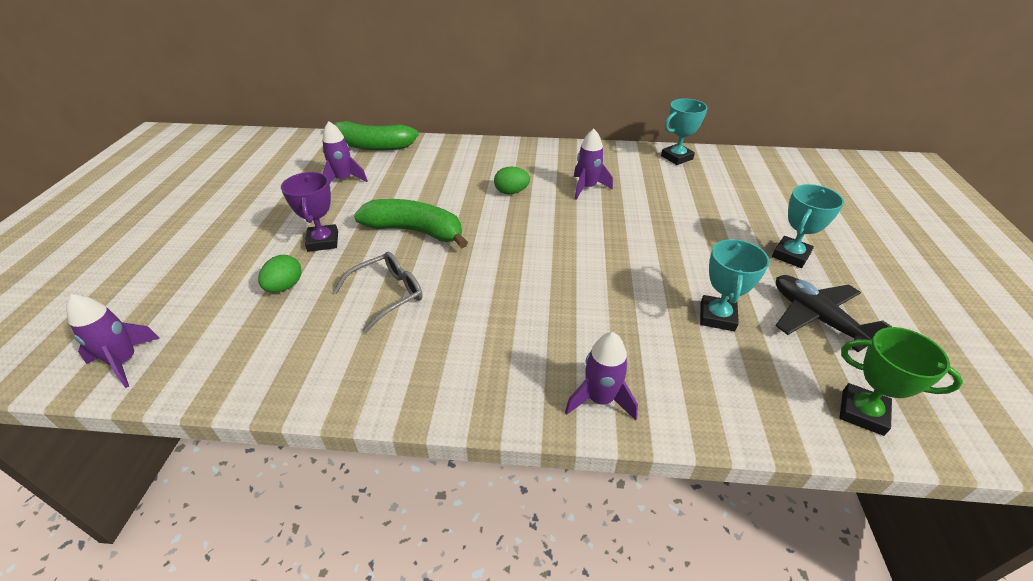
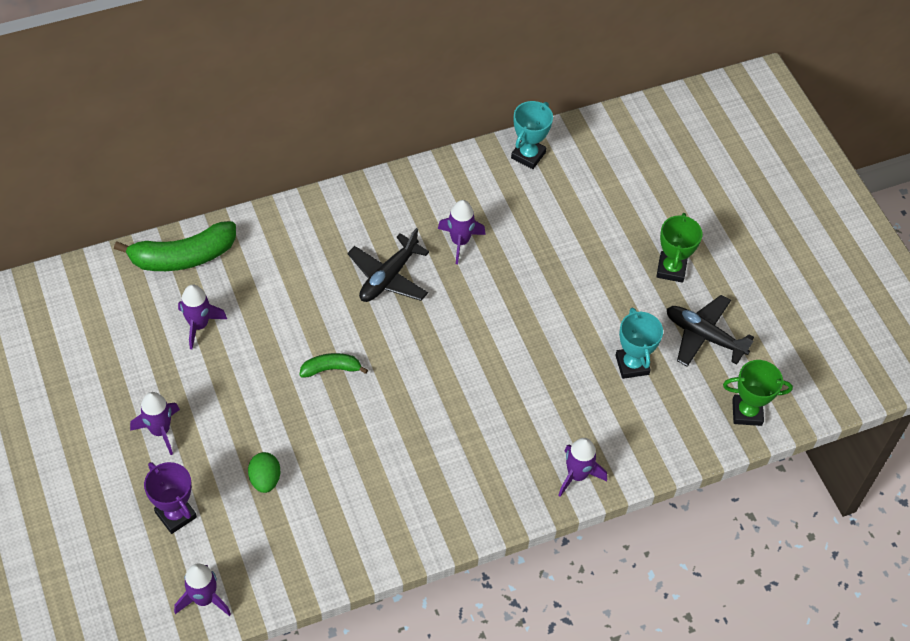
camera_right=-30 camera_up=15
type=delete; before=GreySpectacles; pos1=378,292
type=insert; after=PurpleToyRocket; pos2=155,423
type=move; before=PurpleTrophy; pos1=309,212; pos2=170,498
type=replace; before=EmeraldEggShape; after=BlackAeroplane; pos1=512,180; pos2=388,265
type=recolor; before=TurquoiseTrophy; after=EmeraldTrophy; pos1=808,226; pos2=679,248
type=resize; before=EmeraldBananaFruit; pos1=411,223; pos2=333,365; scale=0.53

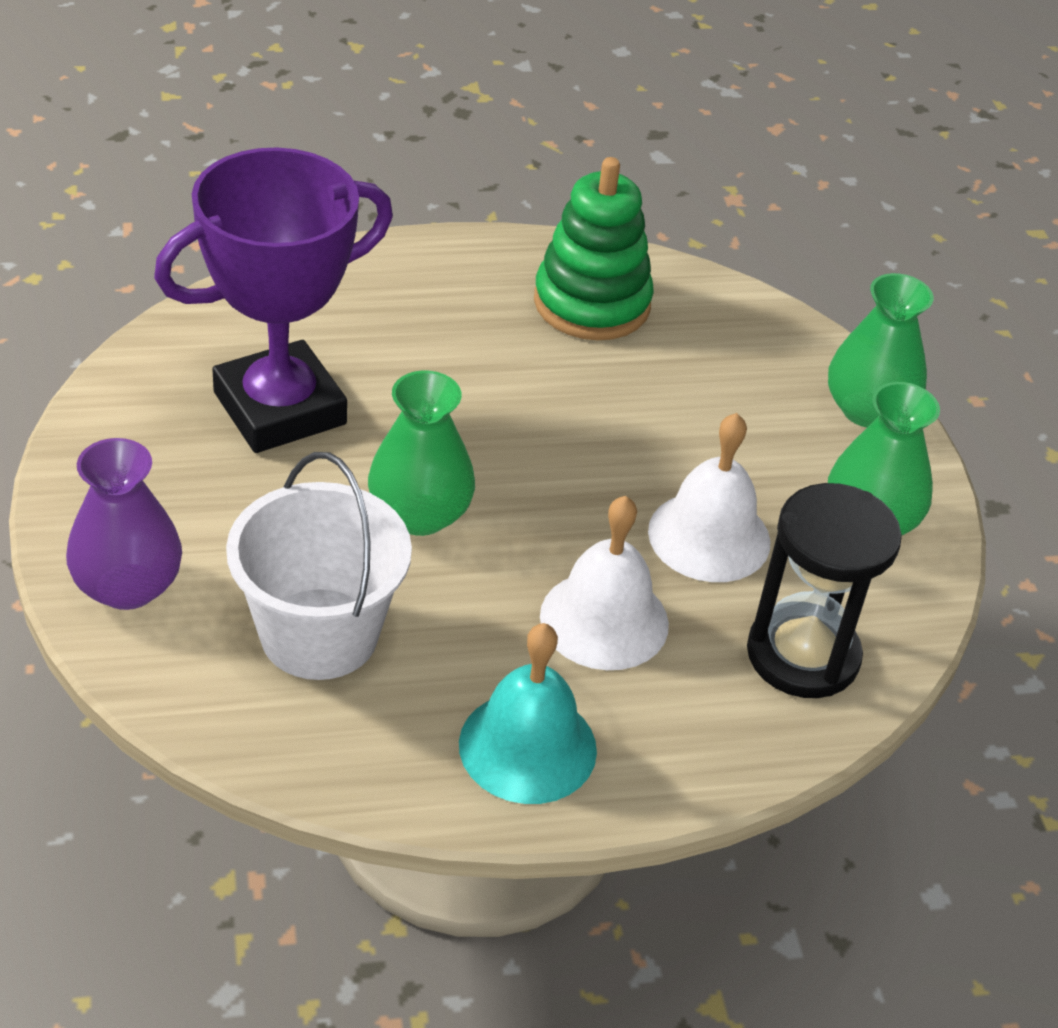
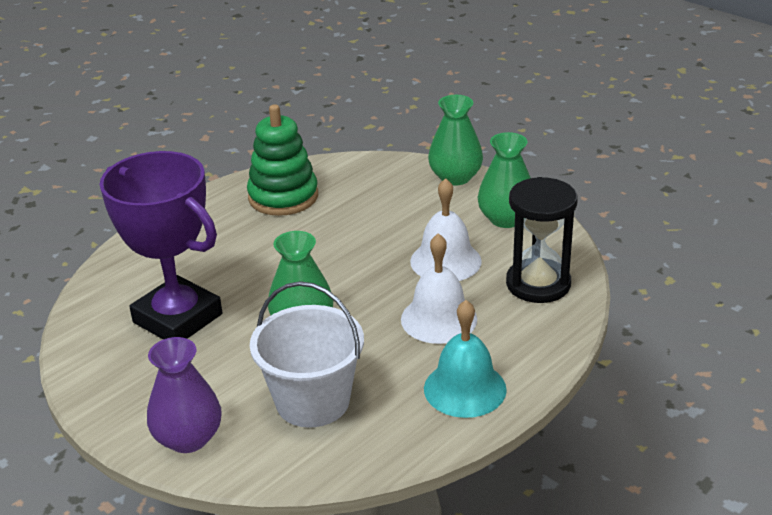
camera_right=-30 camera_up=-10
type=rotate; before=PurpleTrophy; pos1=273,300; pos2=161,245; turn=-75

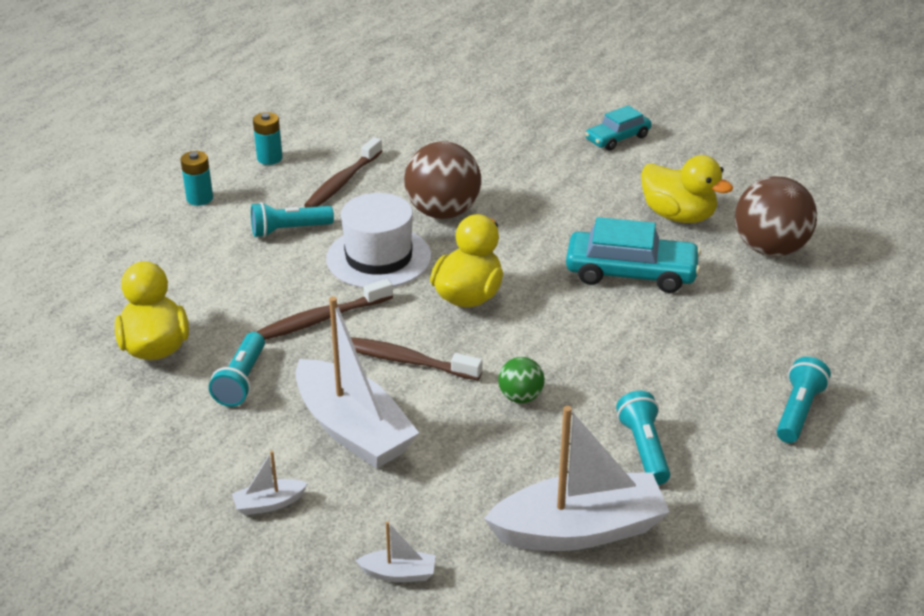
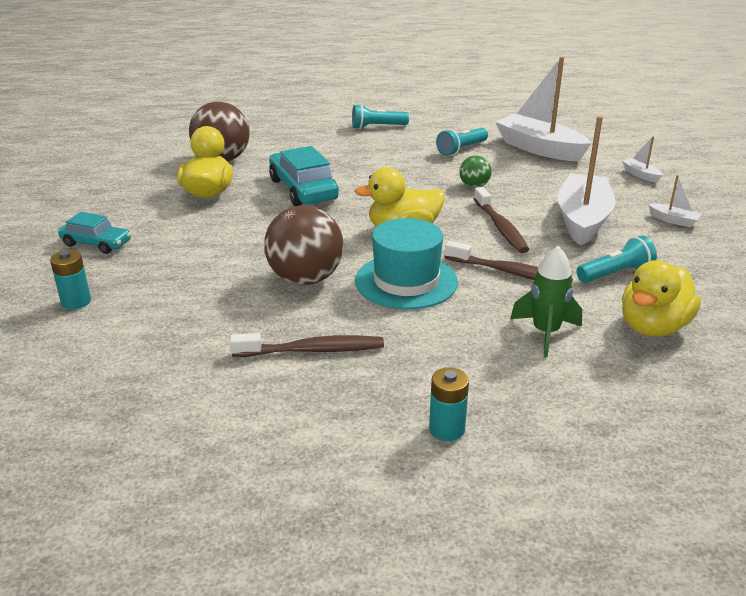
camera_right=-125 camera_up=-5
type=delete; before=TurquoisePocketTorch; pos1=292,220
type=insert; after=EmeraldToyRocket; pos2=546,302
type=move; before=TurquoisePowerCell; pos1=268,138; pos2=70,279
type=recolor; before=PureWhiteHat; after=TurquoiseHat; pos1=378,240; pos2=406,263

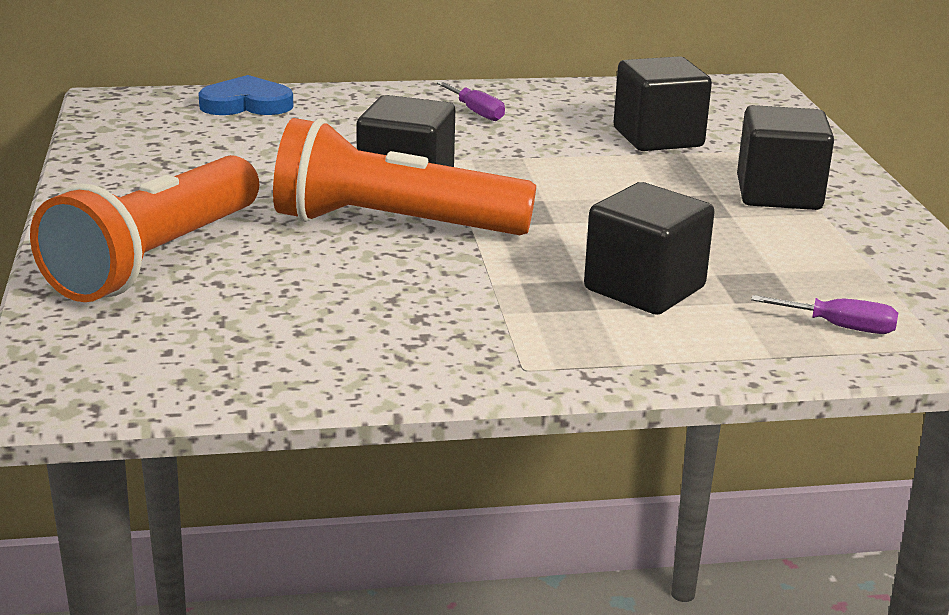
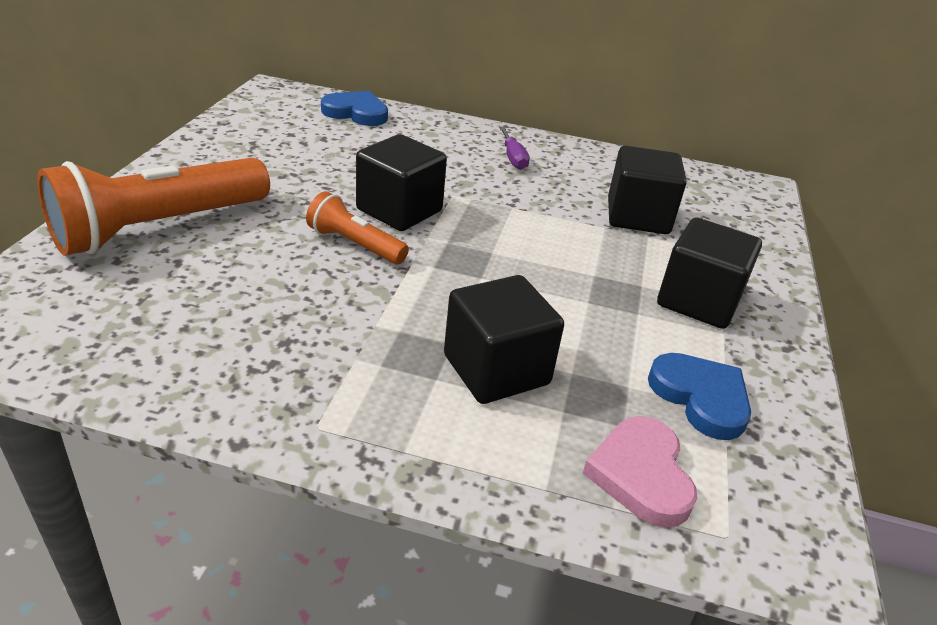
camera_right=20 camera_up=10
type=insert; after=RoyalBlueHeart; pos2=699,396
type=replace; before=PurpleFlatScrewdriver; after=RosyHeart; pos1=824,314; pos2=640,472
type=resize; before=OrangeColouredPocketTorch; pos1=404,176; pos2=357,227; scale=0.51

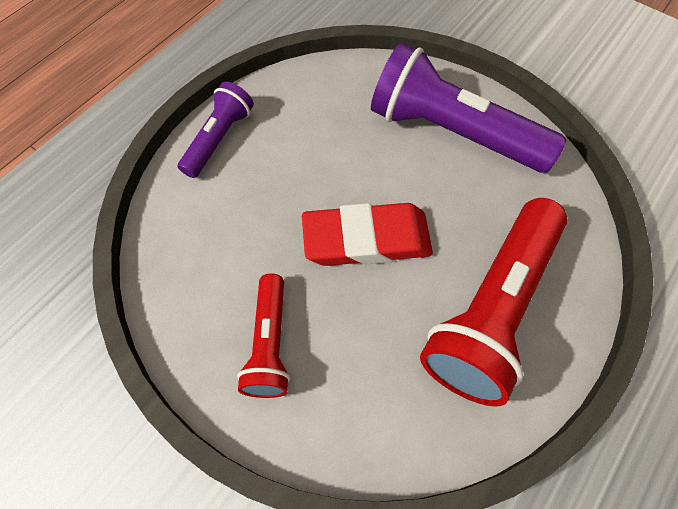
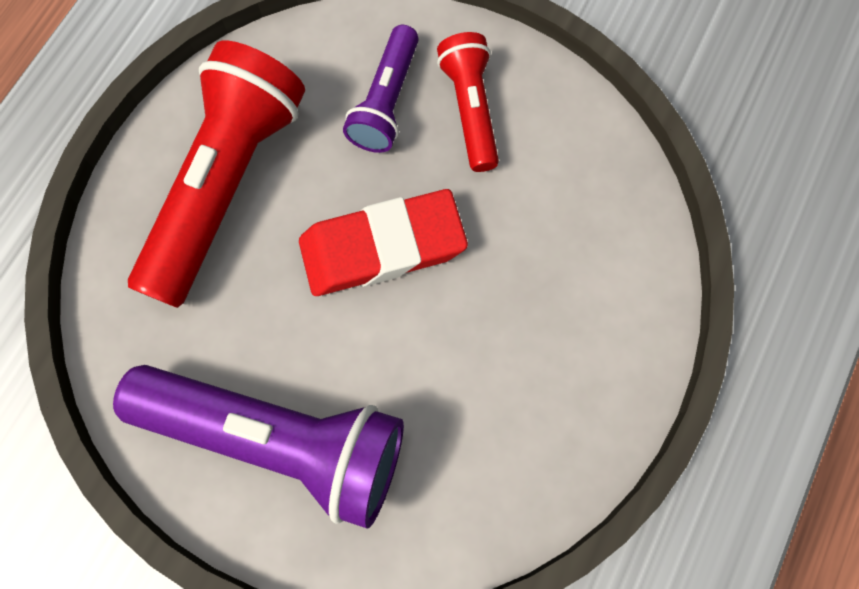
camera_right=170 camera_up=10
type=move; before=PurplePocketTorch; pos1=216,130; pos2=381,89

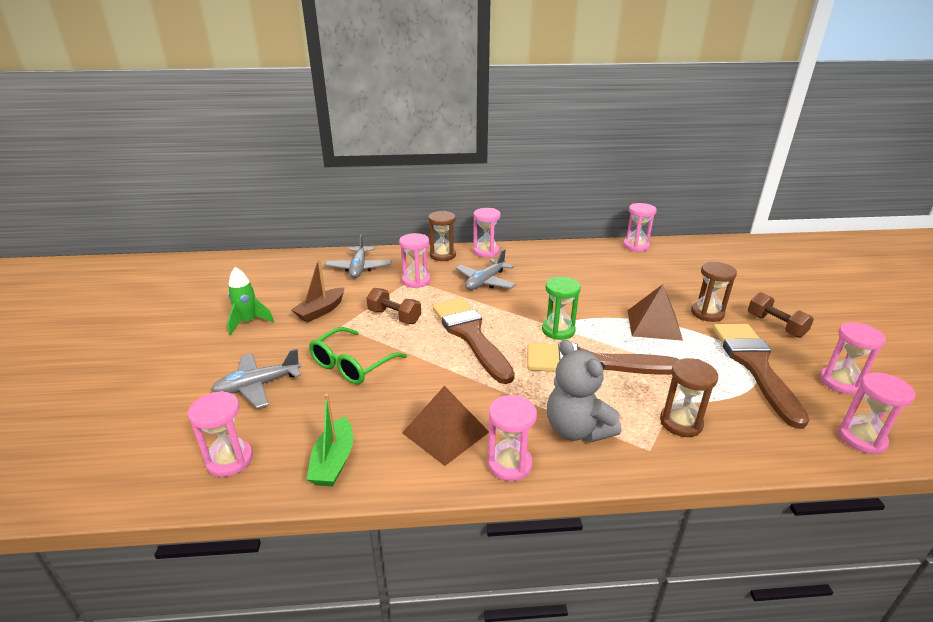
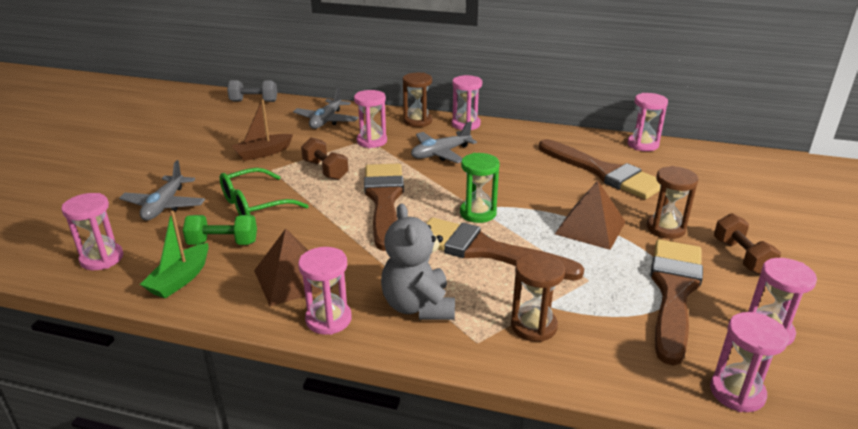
camera_right=20 camera_up=0
type=delete; before=EmeraldToyRocket; pos1=250,301
type=insert; after=EmeraldHandWeight; pos2=220,230
type=insert; after=GreyHandWeight; pos2=252,91
type=insert; after=BrownPaintBrush; pos2=599,169
type=rotate; before=GreyAeroplane; pos1=256,379; pos2=162,190; turn=-75

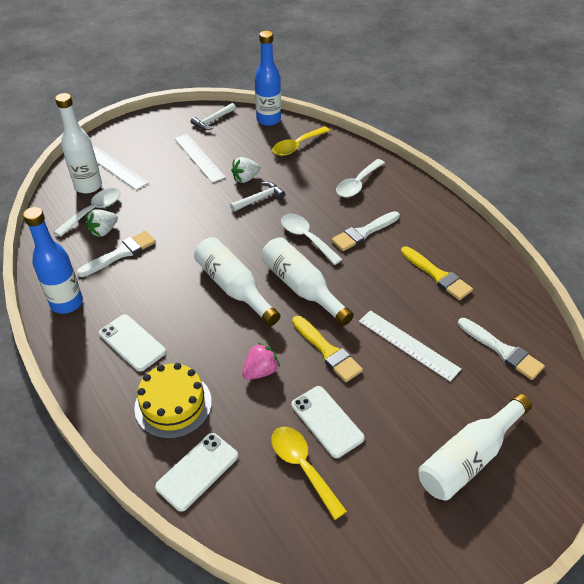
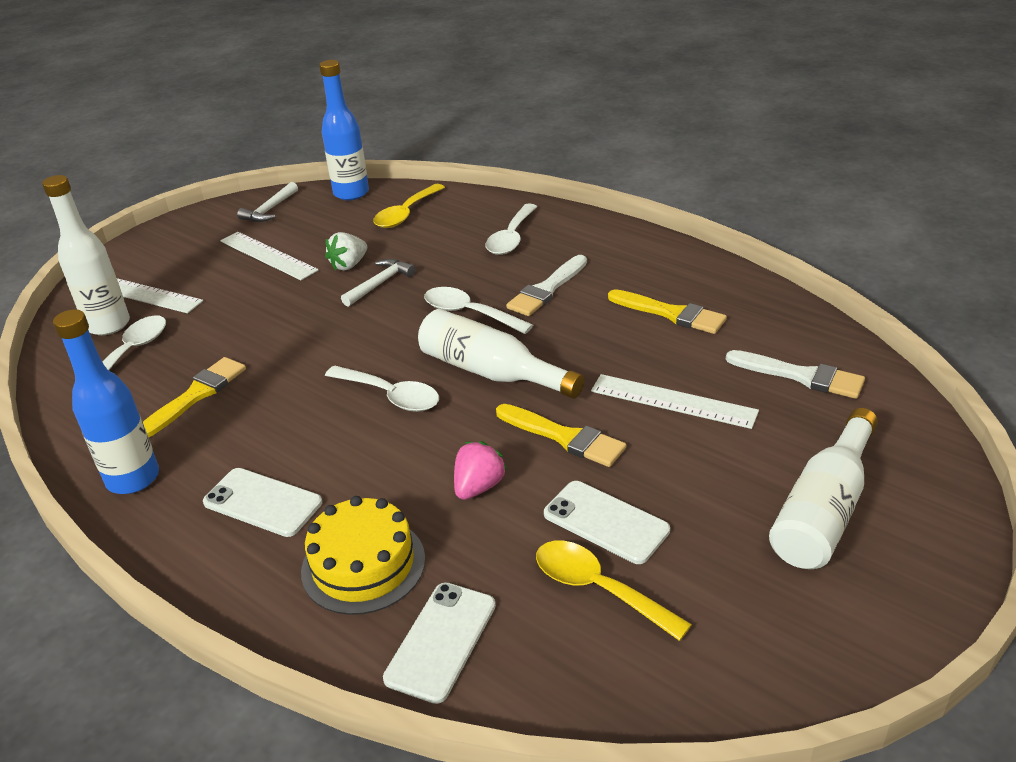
camera_right=-15 camera_up=-10
type=delete; before=PureWhiteToyStrawberry; pos1=102,223
type=replace; before=PureWhiteDrinkBottle; after=PureWhiteTablespoon; pos1=237,281; pos2=382,389
type=recolor; before=PureWhitePaintBrush; after=GoldenPaintBrush; pos1=116,254; pos2=194,397

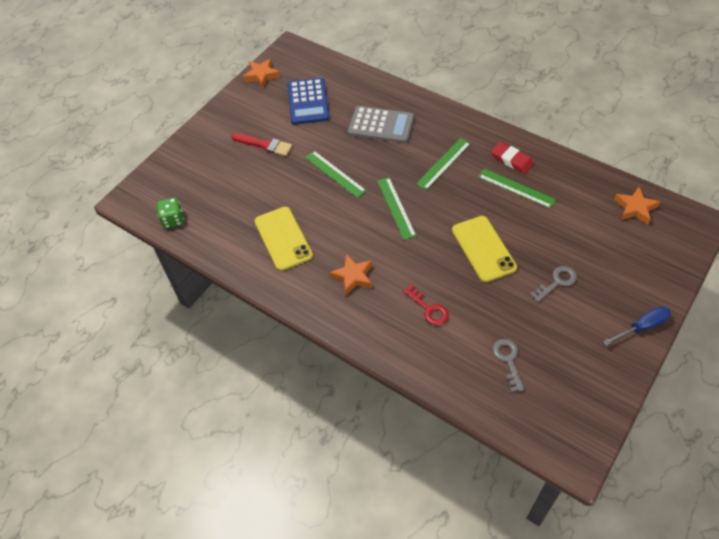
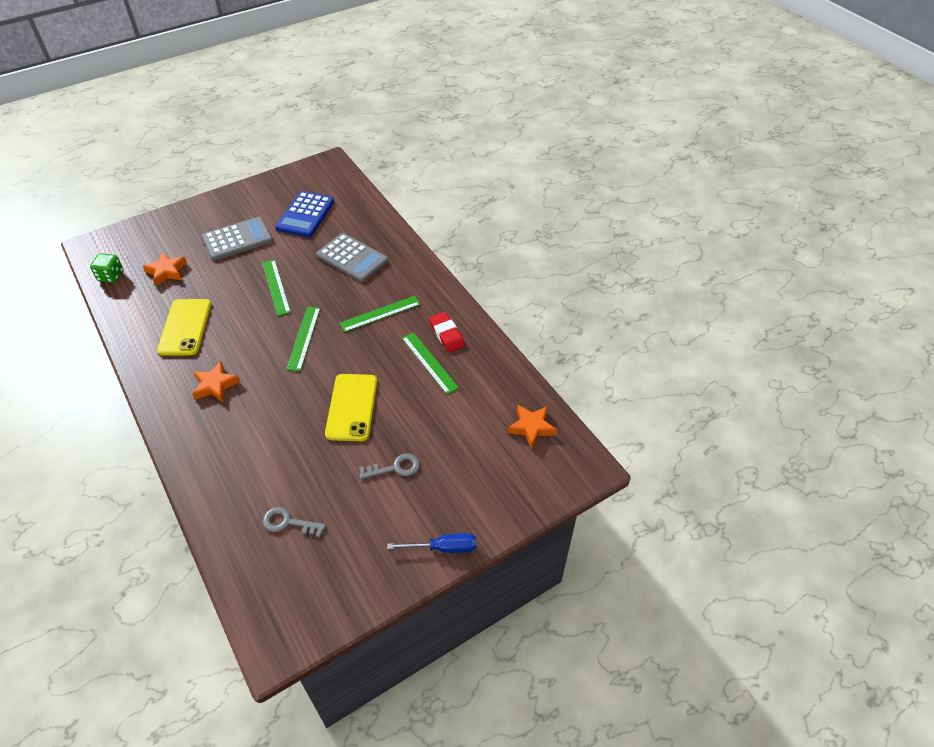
camera_right=20 camera_up=-5
type=delete; before=CrimsonKey; pos1=426,305
type=move; before=OrangeColouredStarShape; pos1=261,73; pos2=165,269
type=replace; before=CrimsonPaintBrush; after=GreyAddingMachine; pos1=261,144; pos2=237,239
type=rotate; before=GreyKey; pos1=508,365; pos2=294,522; turn=-90

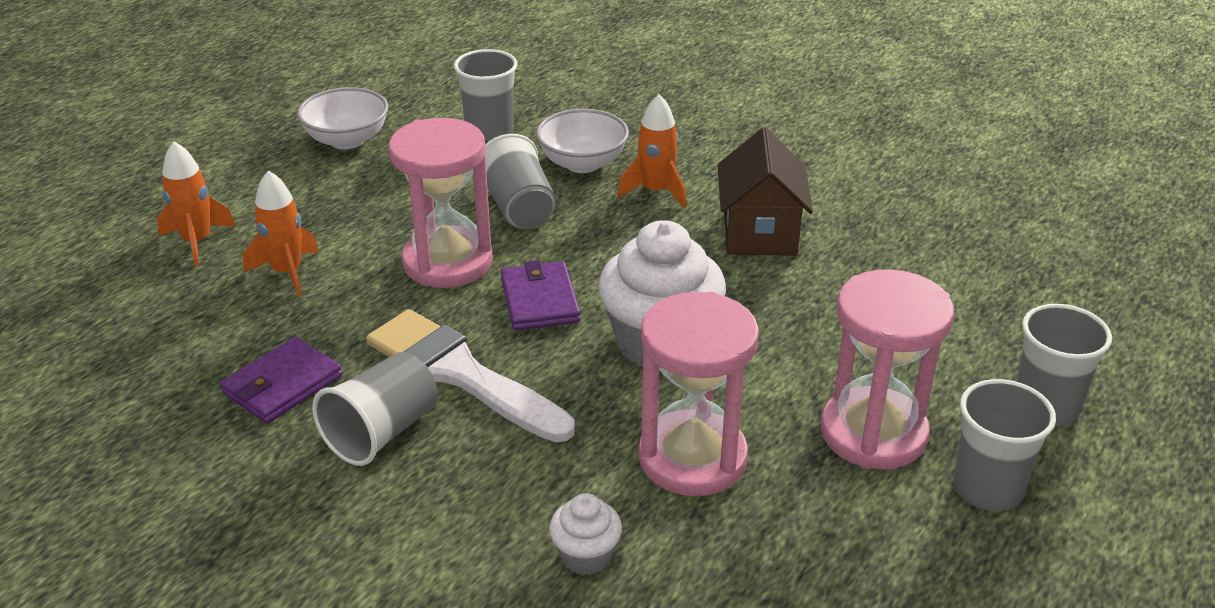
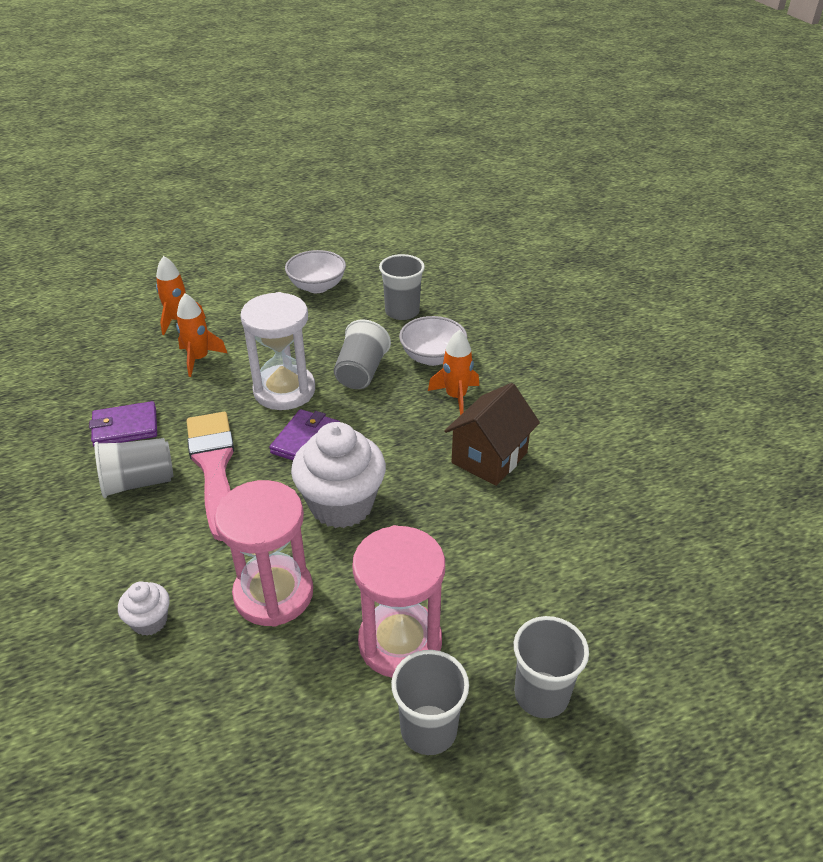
camera_right=35 camera_up=5
type=recolor; before=PureWhitePaintBrush; after=RosyPaintBrush; pos1=470,375; pos2=210,476
type=recolor; before=RosySandTimer; after=PureWhiteSandTimer; pos1=441,203; pos2=277,351

